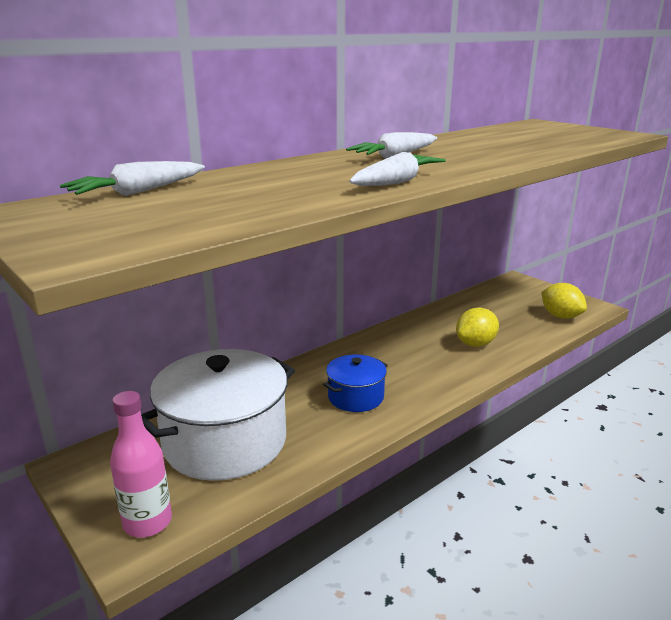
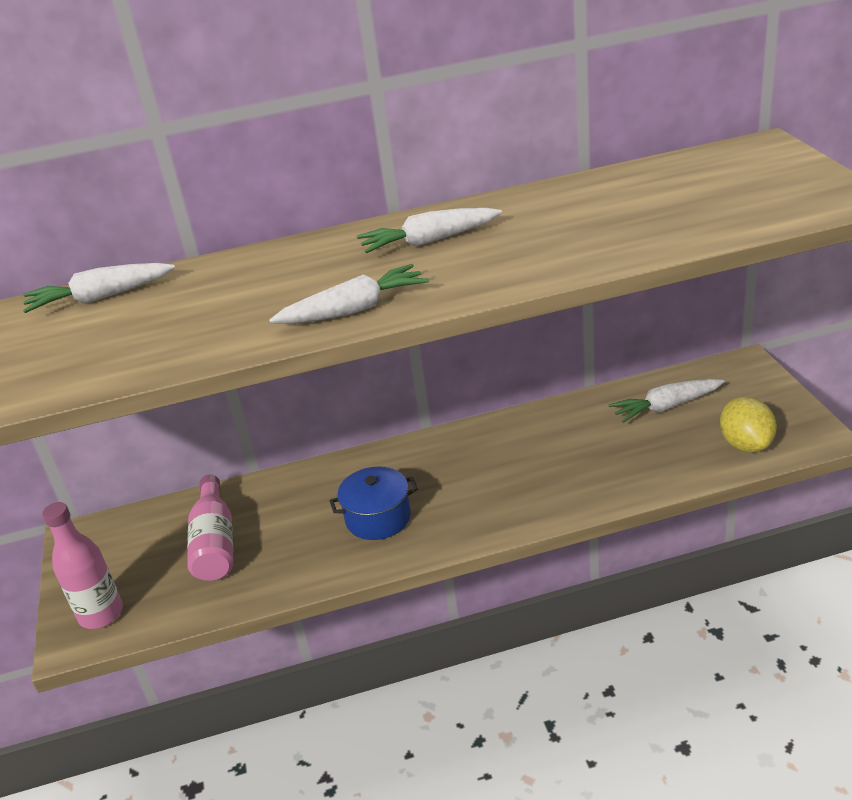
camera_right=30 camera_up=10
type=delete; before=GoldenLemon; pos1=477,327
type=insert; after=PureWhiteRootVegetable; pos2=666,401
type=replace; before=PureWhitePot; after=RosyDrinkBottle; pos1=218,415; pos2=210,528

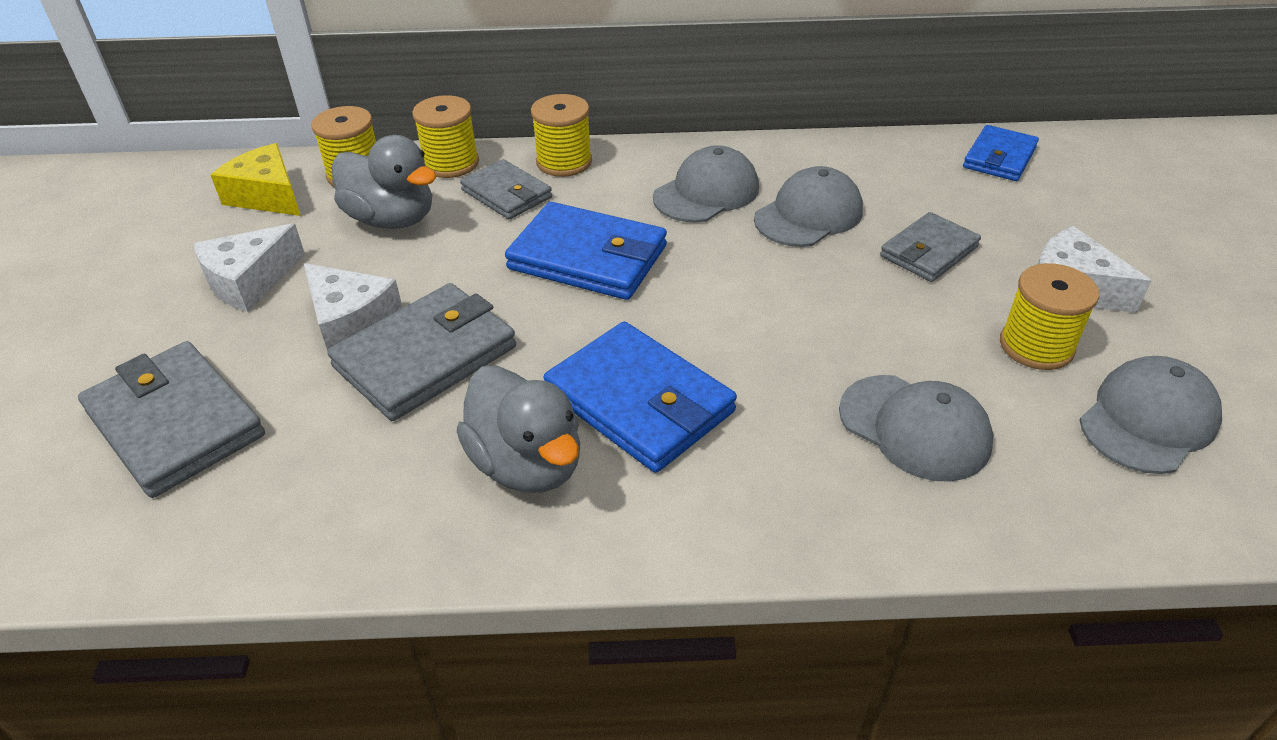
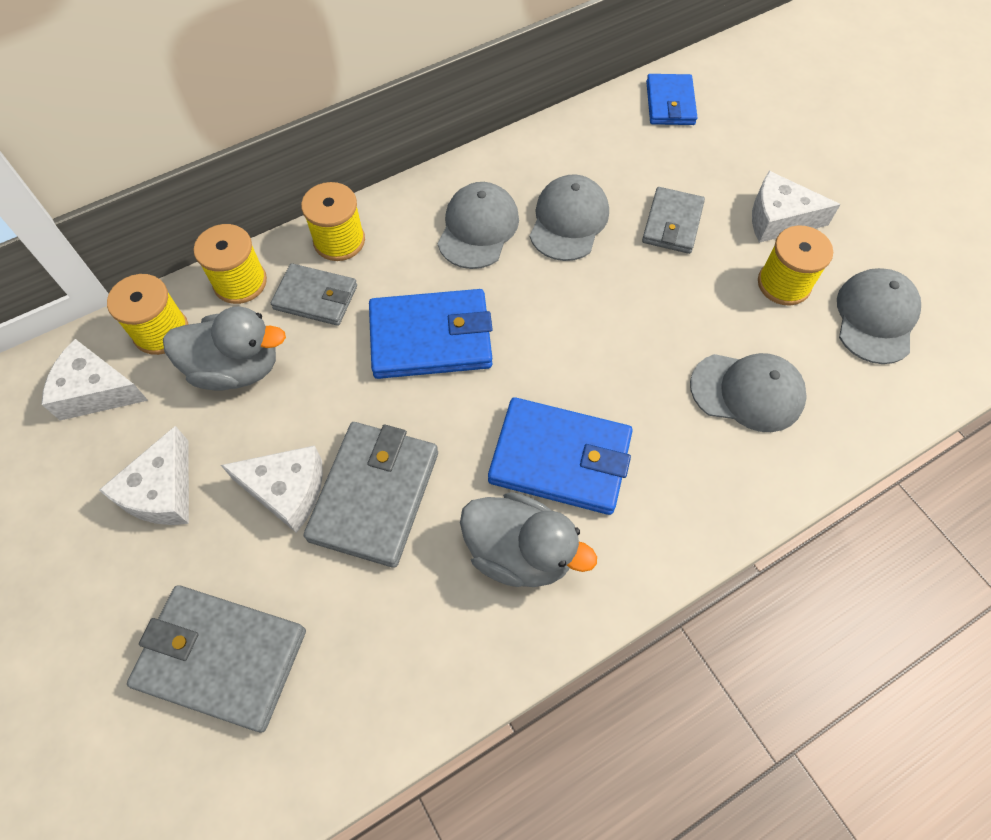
camera_right=-30 camera_up=20
type=recolor; before=GoldenCheese; after=PureWhiteCheese; pos1=256,179; pos2=95,379

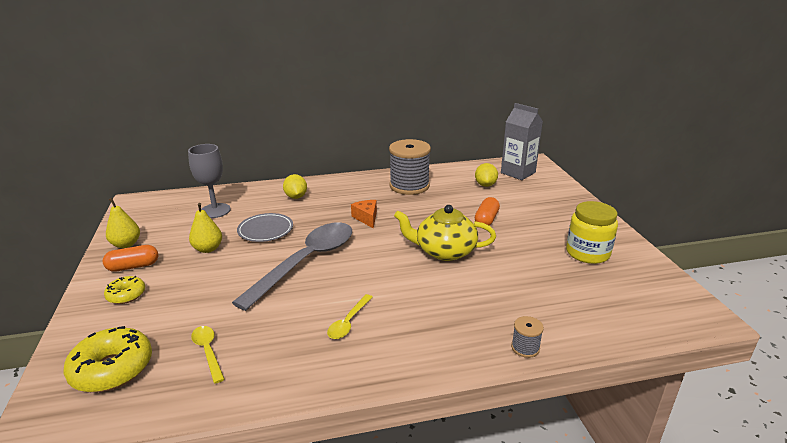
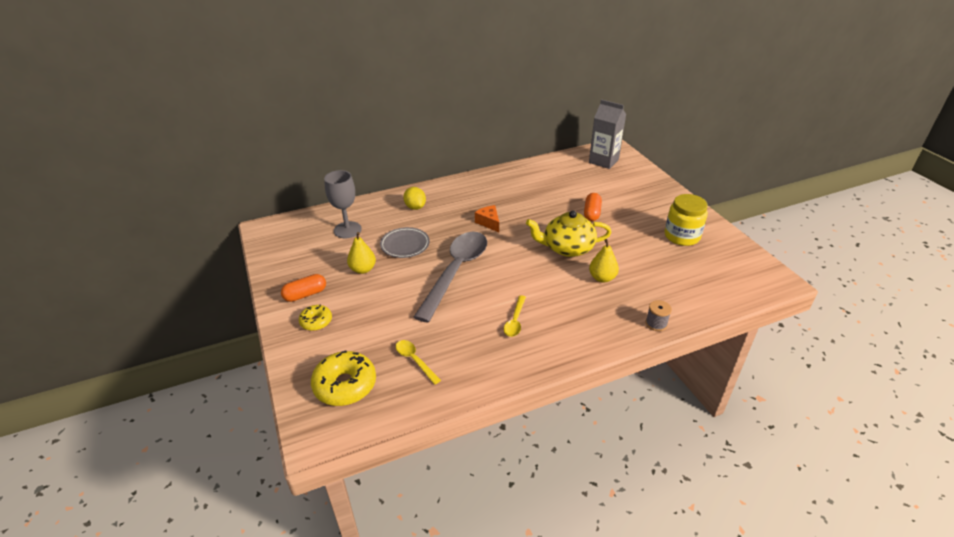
camera_right=-10 camera_up=10
type=delete; before=GreyBobbin; pos1=410,167
type=delete; before=GoldenLemon; pos1=486,175
type=move; before=GoldenToyPear; pos1=123,223; pos2=604,261

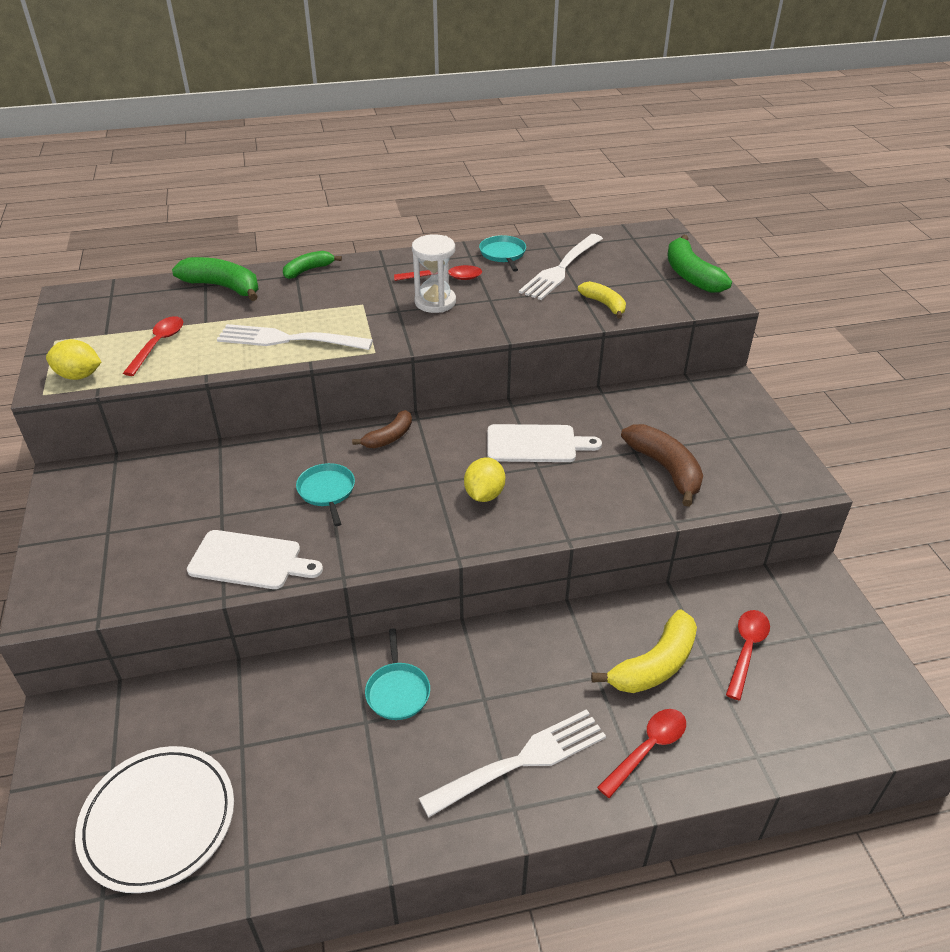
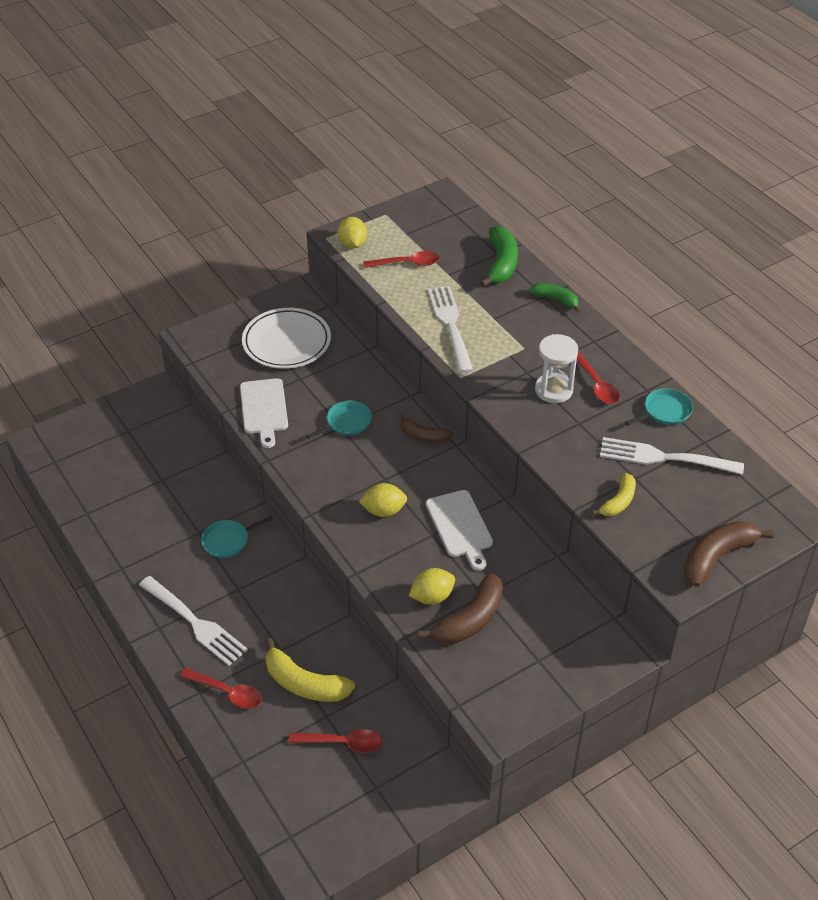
camera_right=70 camera_up=5
type=insert; after=GoldenLemon; pos2=432,586
type=move; before=PureWhiteDinnerPlate; pos1=154,819; pos2=286,338
type=recolor; before=EmeraldBananaFruit; after=BrownBananaFruit; pos1=700,263; pos2=728,554

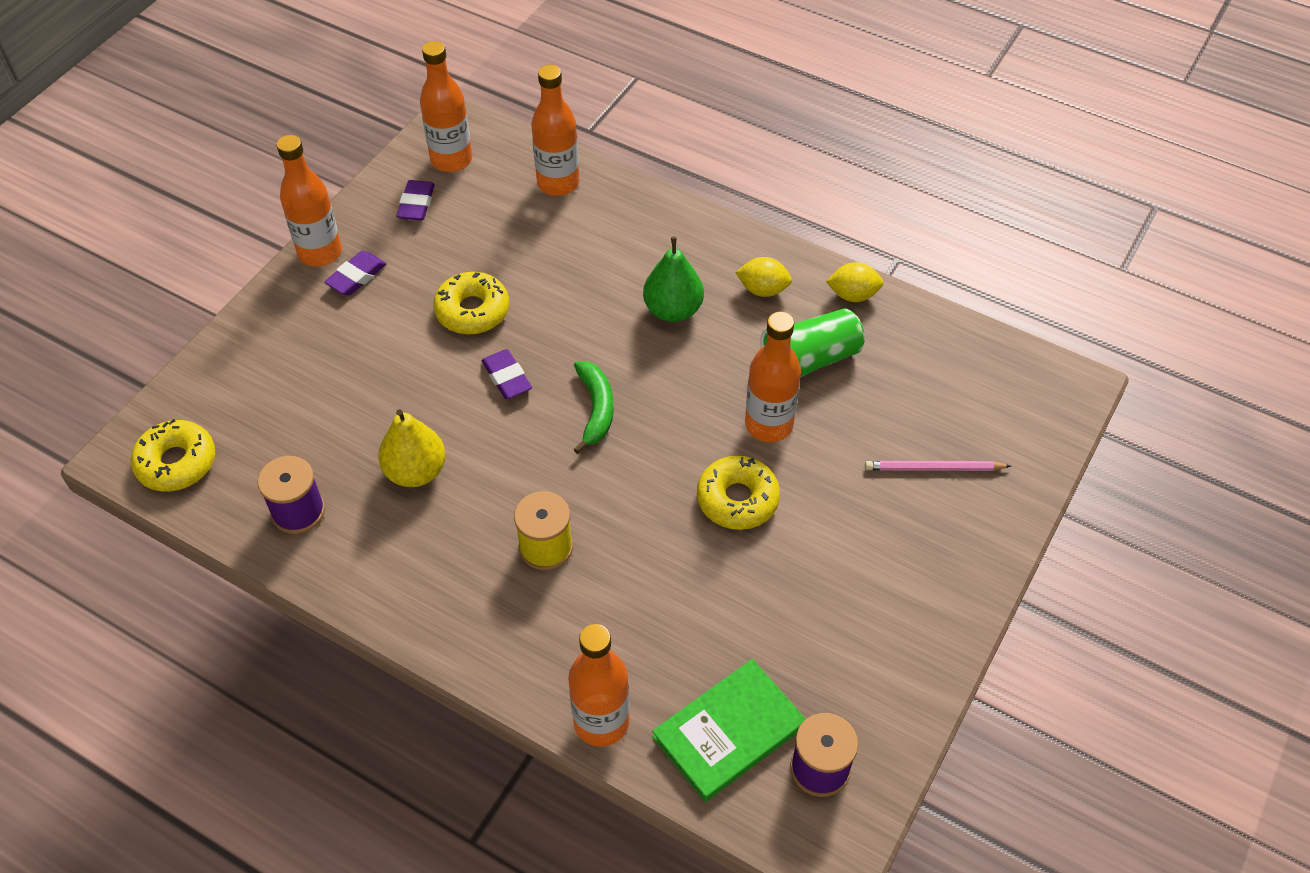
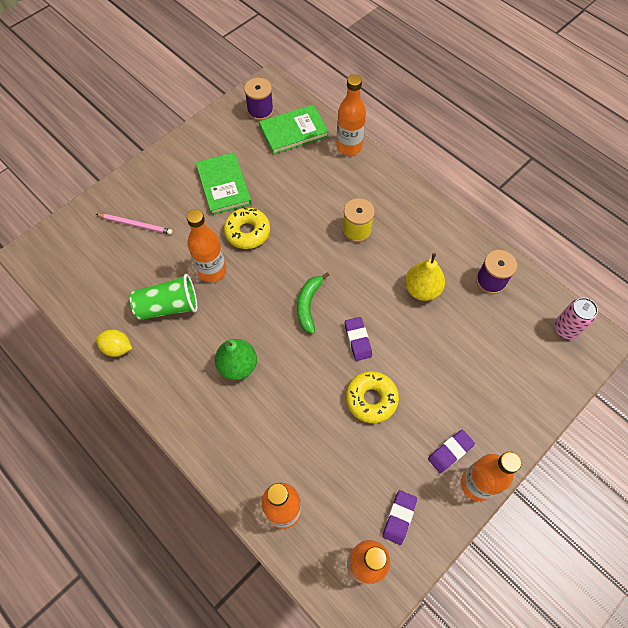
camera_right=-165 camera_up=10
type=delete; before=GoldenLemon; pos1=763,277
type=insert; after=EmeraldHardcover; pos2=224,183
type=replace; before=GoldenGlazedDonut; after=RosySodaCan; pos1=173,455; pos2=576,318

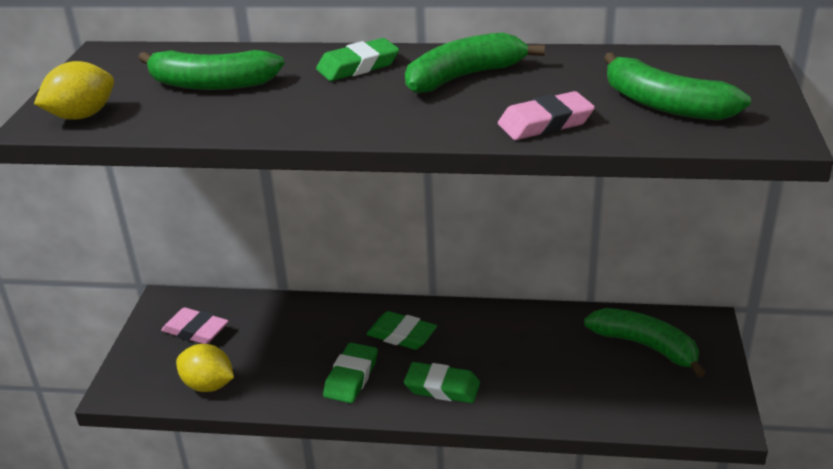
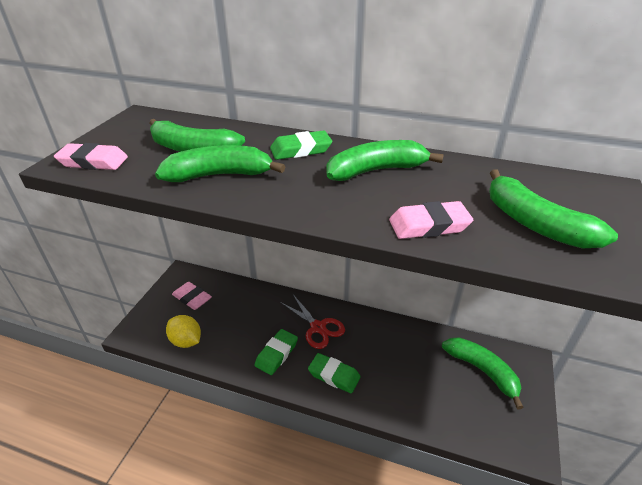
camera_right=10 camera_up=5
type=insert; after=EmeraldBananaFruit; pos2=220,163
type=replace; before=GoldenLemon; after=RosyGumEraser; pos1=74,90; pos2=91,156
type=replace; before=EmeraldGumEraser; after=CrimsonShears; pos1=401,330; pos2=312,321

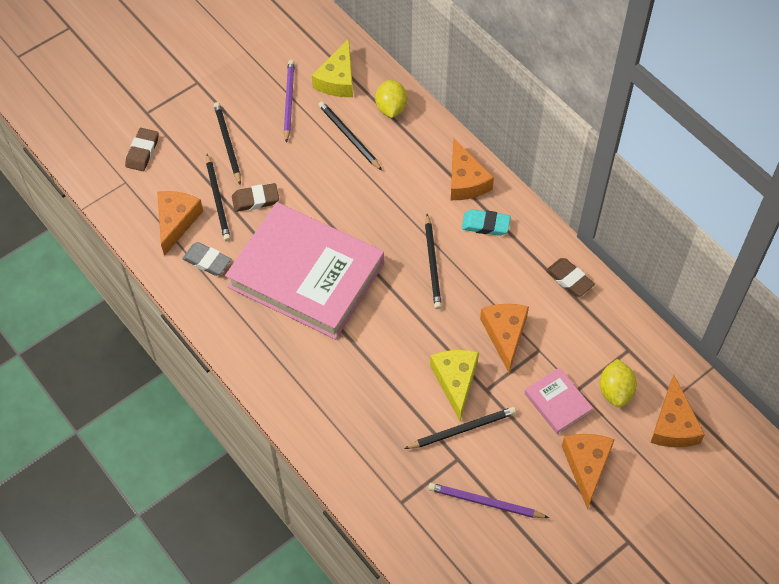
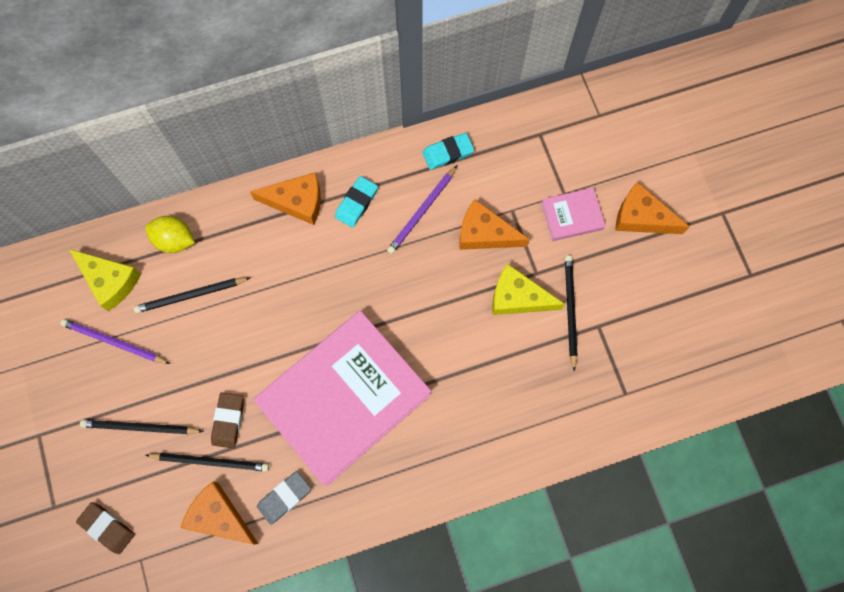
camera_right=-70 camera_up=15
type=delete; before=BlackPencil; pos1=433,261
type=delete; before=GoldenLemon; pos1=618,383
type=delete; before=OrangeColouredCheese; pos1=677,411
type=move; before=PurplePencil; pos1=488,500; pos2=422,209
type=recolor; before=BrownGumEraser; after=TurquoiseGumEraser; pos1=570,277; pos2=448,151

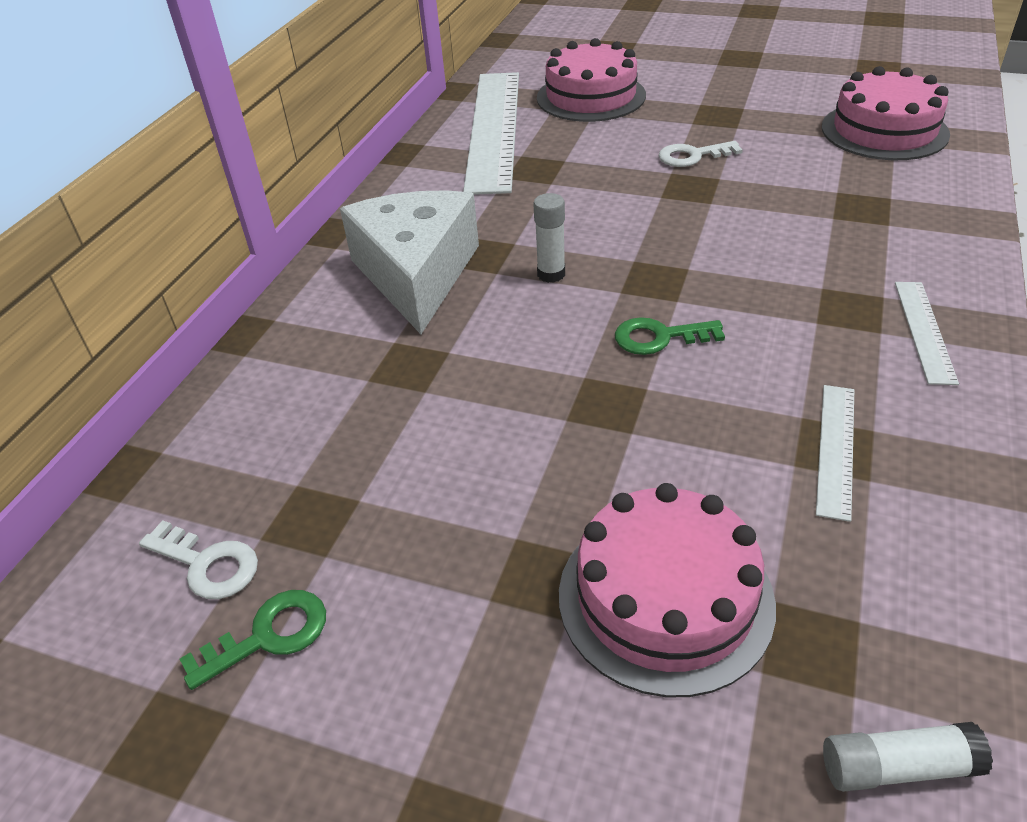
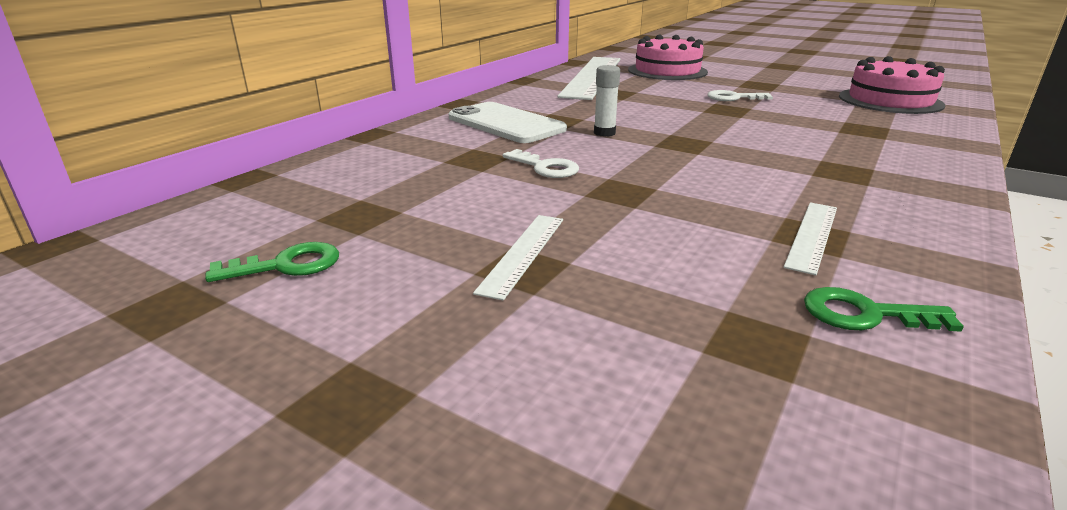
camera_right=10 camera_up=-15
type=delete; before=RosyCake; pos1=667,590
type=delete; before=PureWhiteGlue; pos1=908,757
type=move; before=PureWhiteKey; pos1=198,559; pos2=541,163
type=move; before=EmeraldKey; pos1=670,336; pos2=884,309
type=move; before=PureWhiteRuler; pos1=927,333; pos2=518,258
type=replace; before=PureWhiteCheese; after=PureWhitePhone; pos1=409,262; pos2=507,122

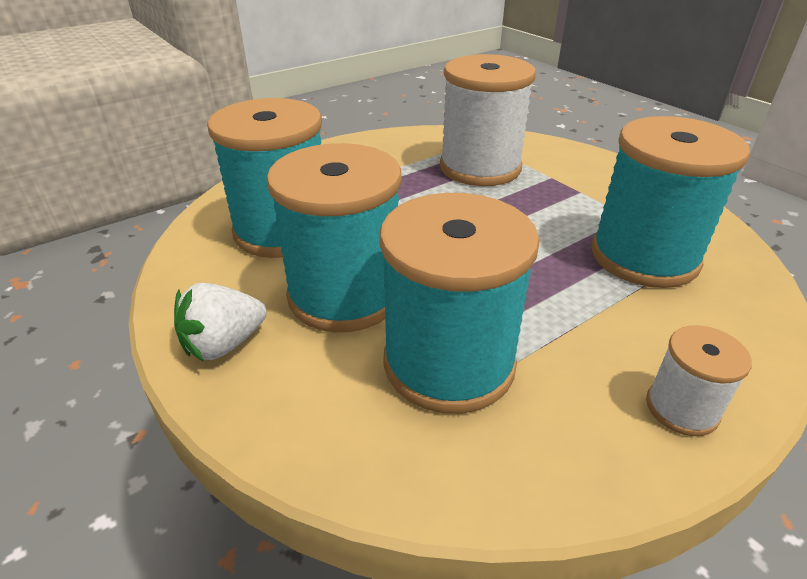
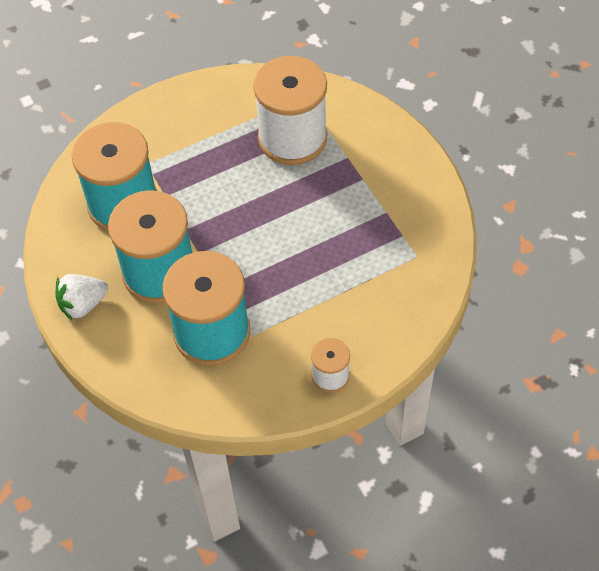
camera_right=10 camera_up=20
type=delete; before=TurquoiseBobbin; pos1=670,202

